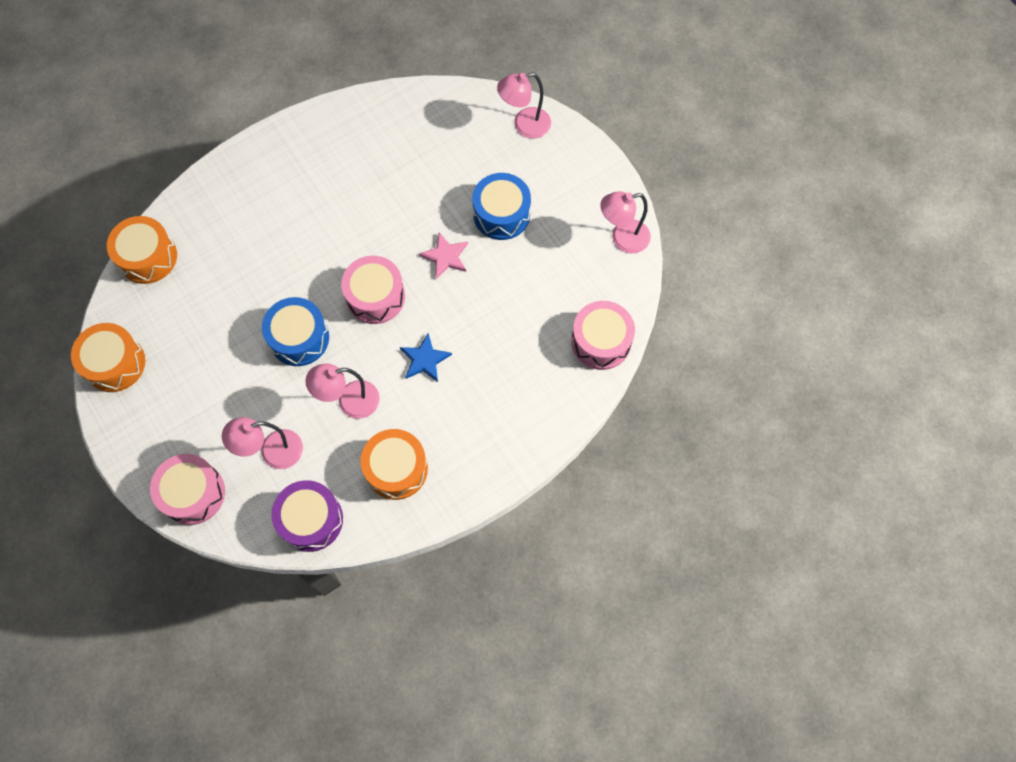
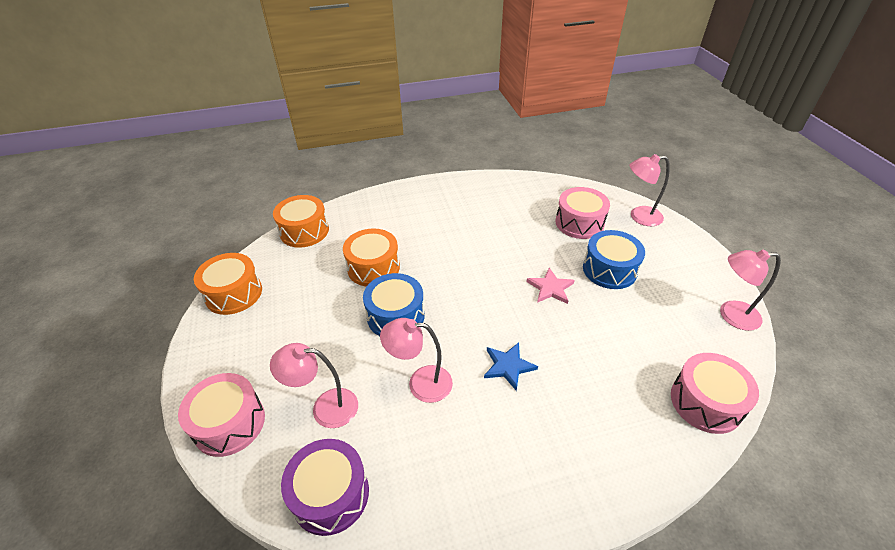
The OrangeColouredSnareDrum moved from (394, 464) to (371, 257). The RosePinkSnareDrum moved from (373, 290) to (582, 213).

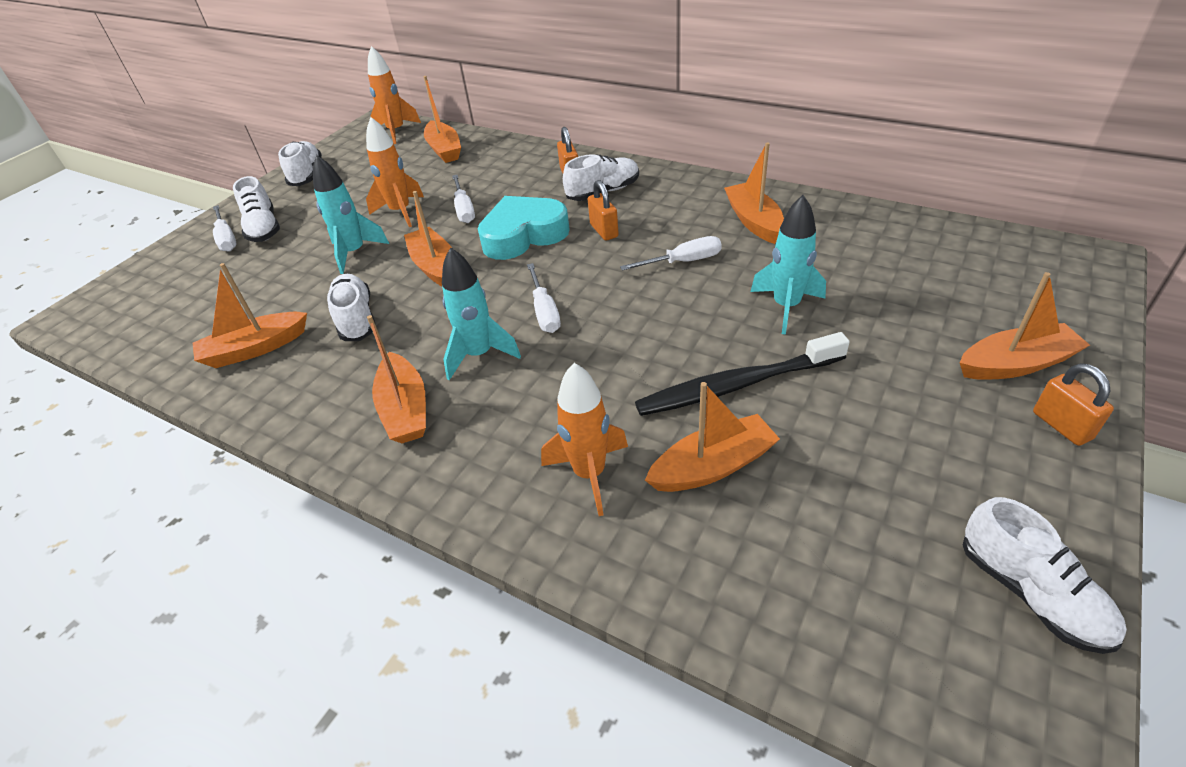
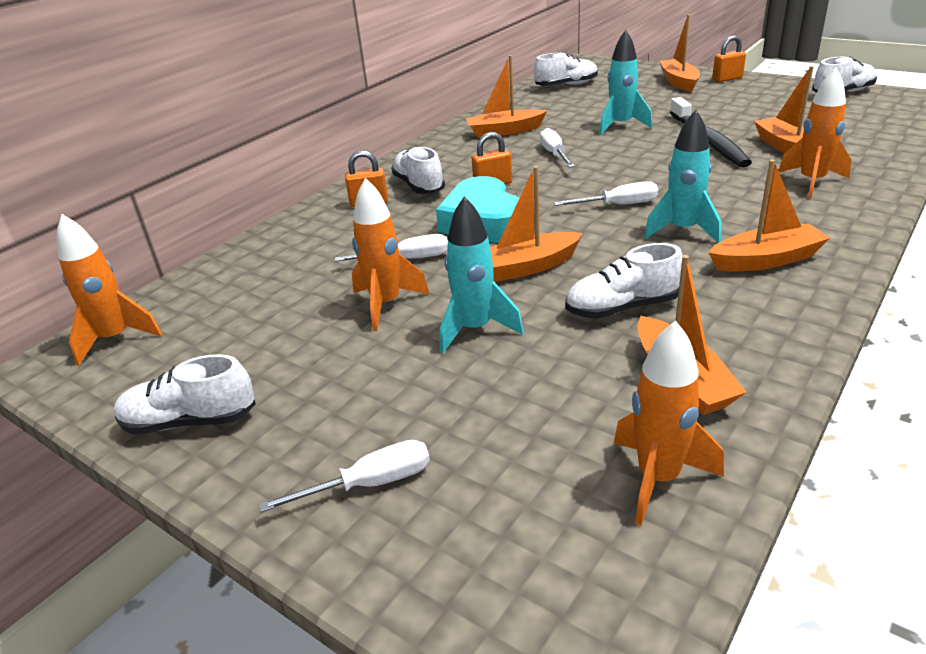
The PureWhiteShoe moved from (256, 209) to (566, 69). The OrangeColouredSpaceship at (669, 423) appeared. The OrangeColouredToyBoat at (442, 119) disappeared.

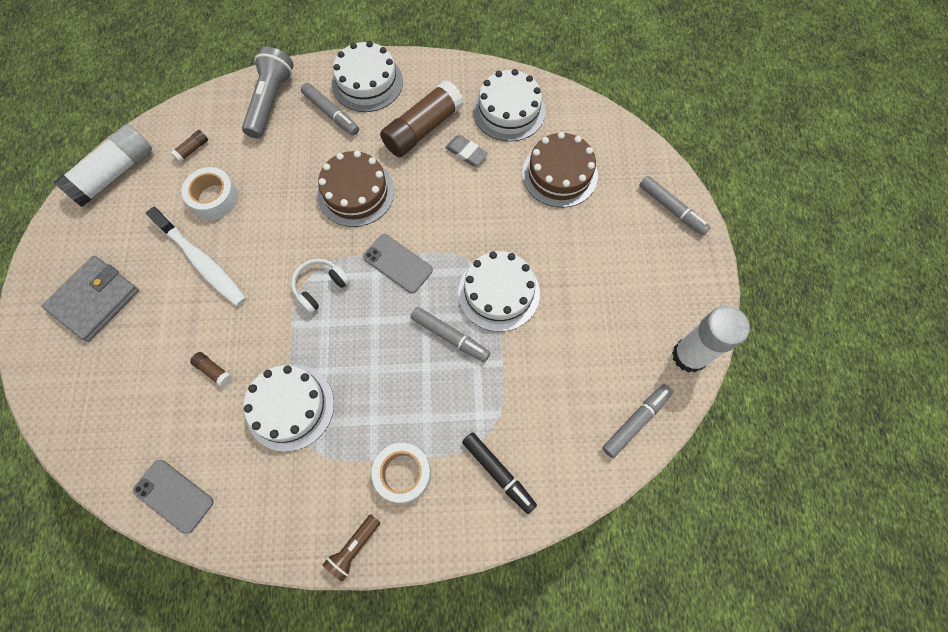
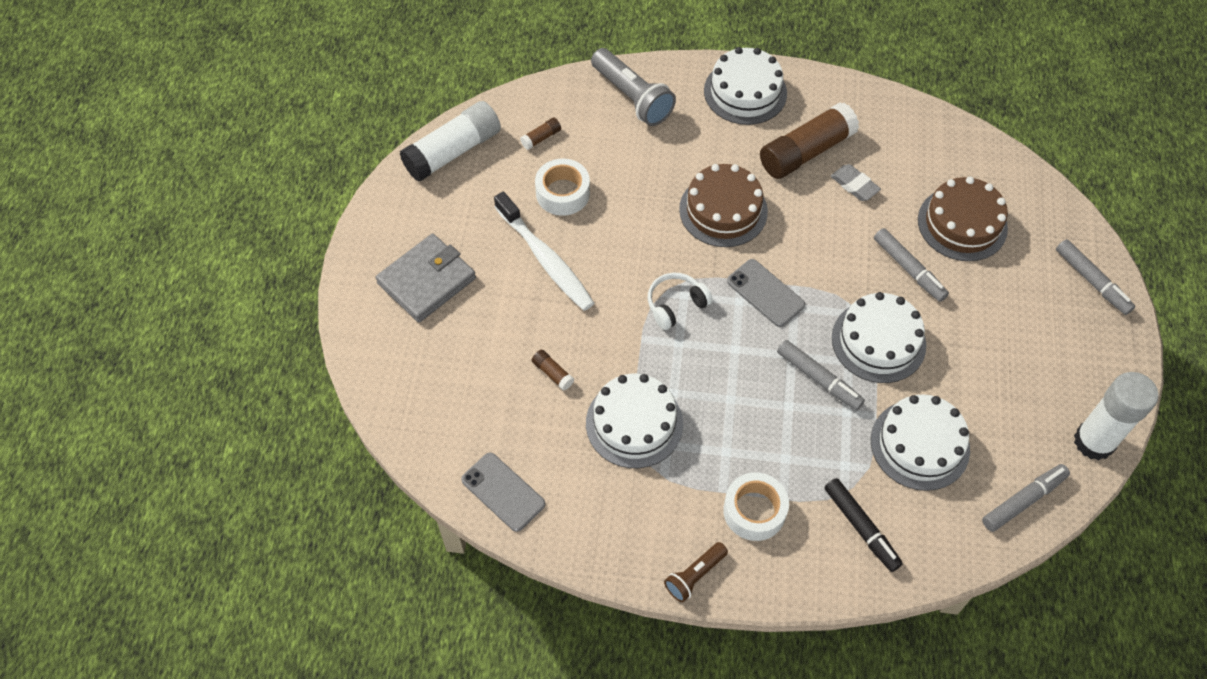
The AshGreyTorch at (268, 92) turned 120 degrees clockwise. The PureWhiteLayerCake moved from (509, 105) to (920, 442). The AshGreyMarkerPen moved from (330, 109) to (911, 265).

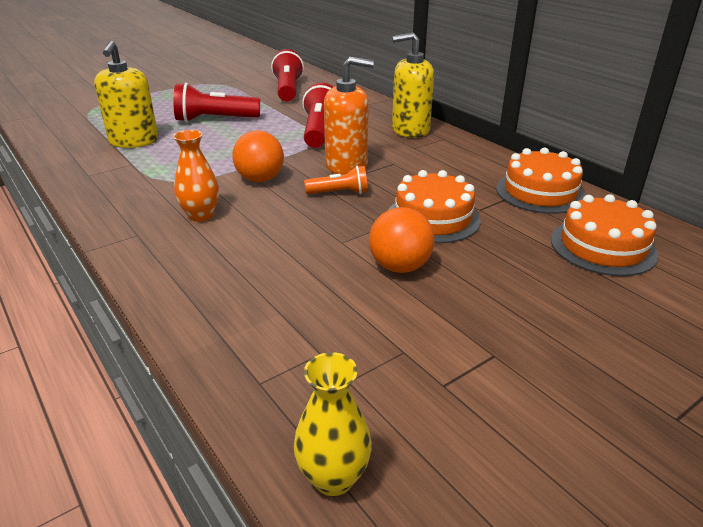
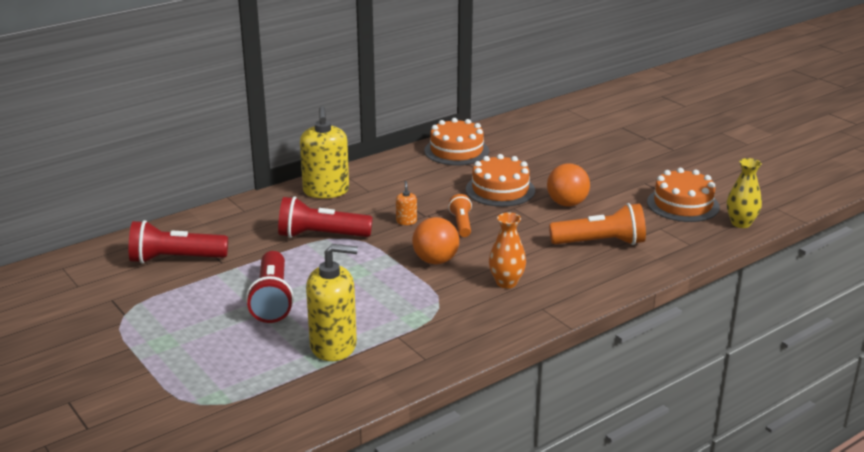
The OrangeColouredPumpBottle at (349, 116) changed to 0.43 times the size. The OrangeColouredTorch at (597, 224) appeared. The OrangeColouredLayerCake moved from (604, 235) to (683, 195).

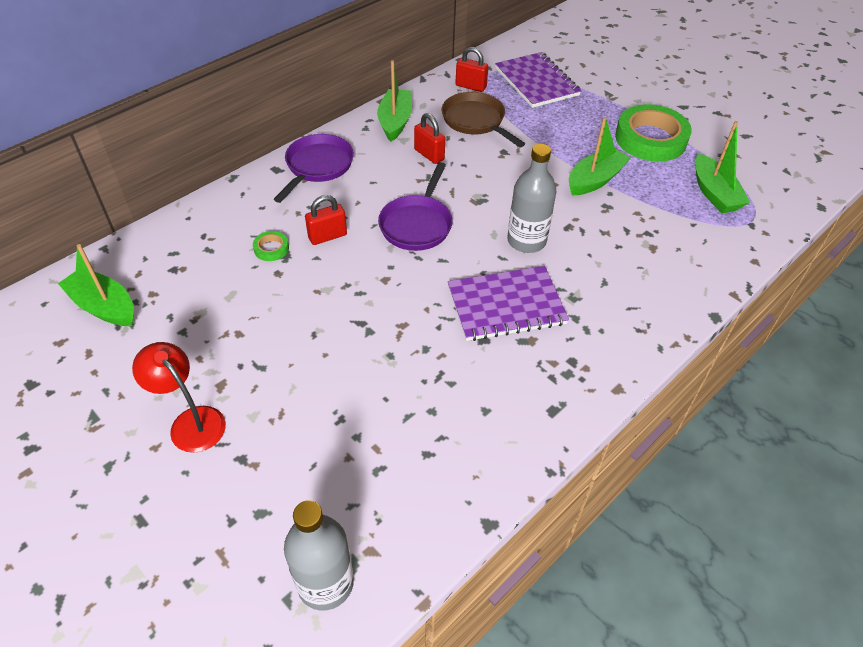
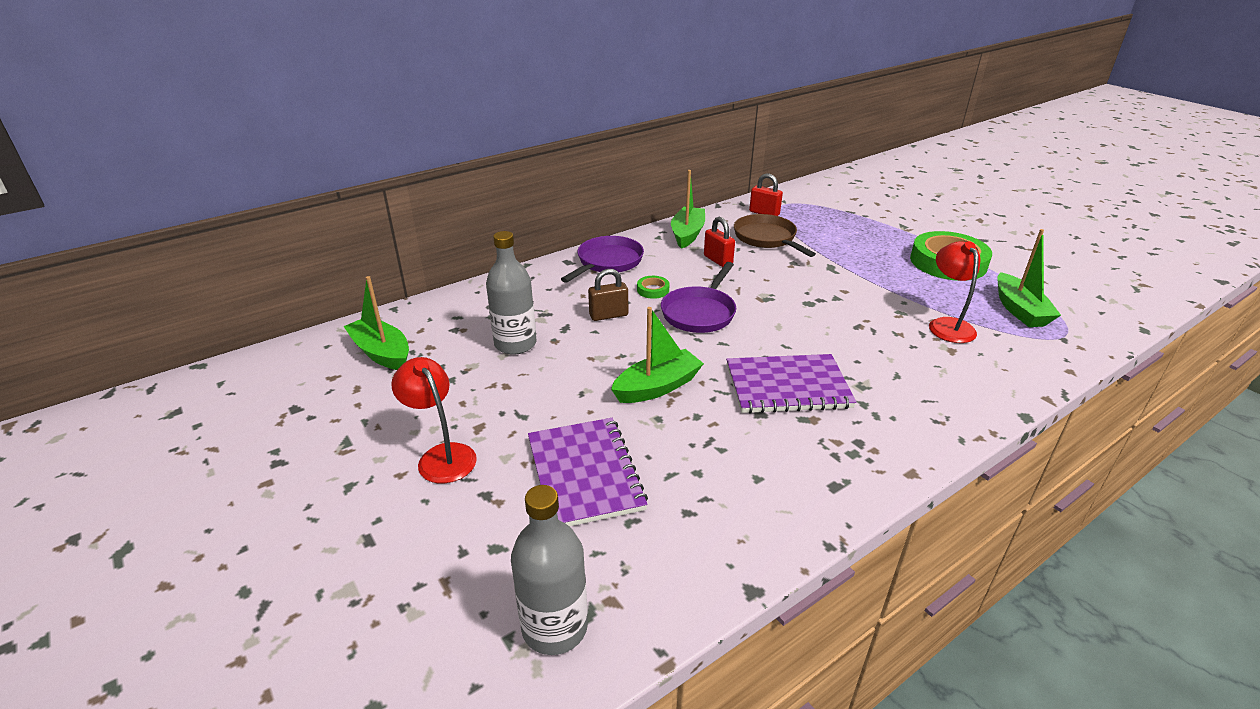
The AshGreyBottle moved from (531, 198) to (511, 293). The PurpleNotebook moved from (538, 80) to (588, 472). The ScarletLock at (326, 220) became the BrownLock at (608, 295). The LeafGreenToyBoat moved from (600, 156) to (657, 355). The LeafGreenTape moved from (271, 246) to (653, 287). The ScarletReadingLamp at (954, 292) appeared.

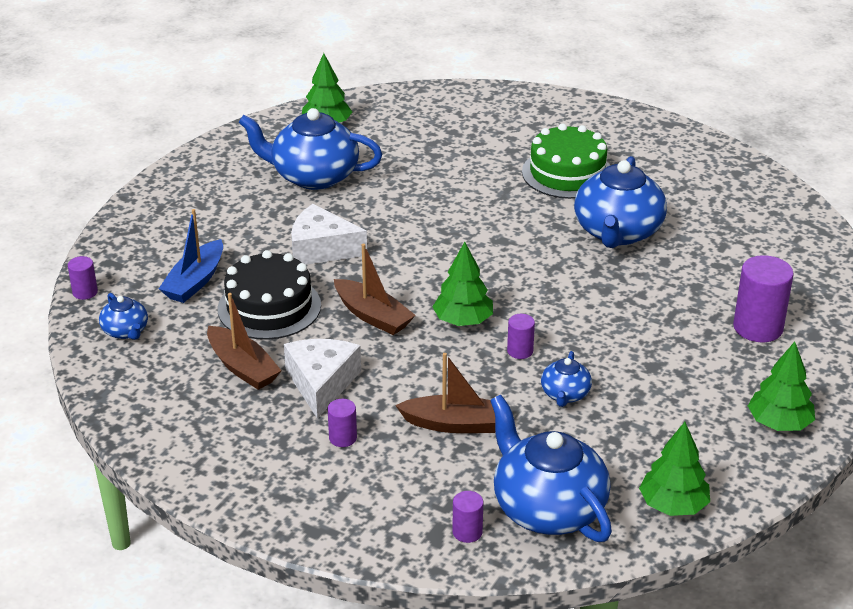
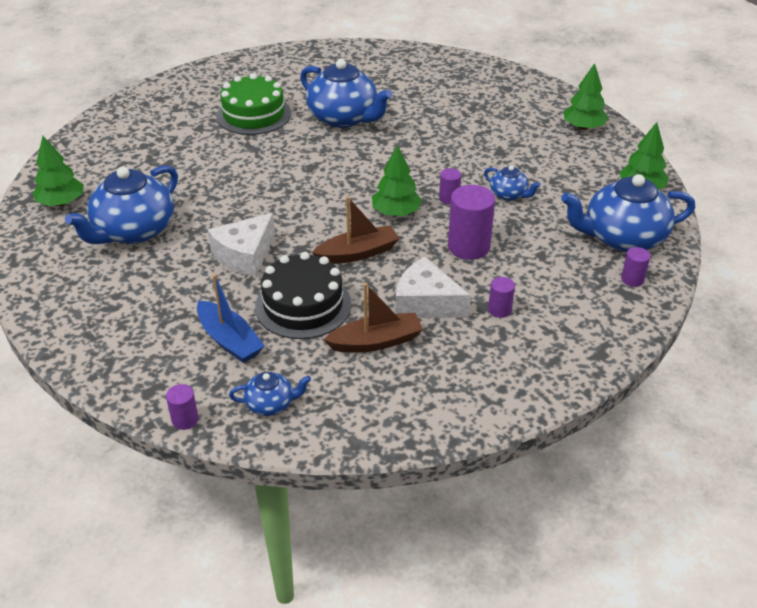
The PurpleSolidCylinder moved from (763, 298) to (471, 222). The BrownToyBoat at (445, 393) disappeared.

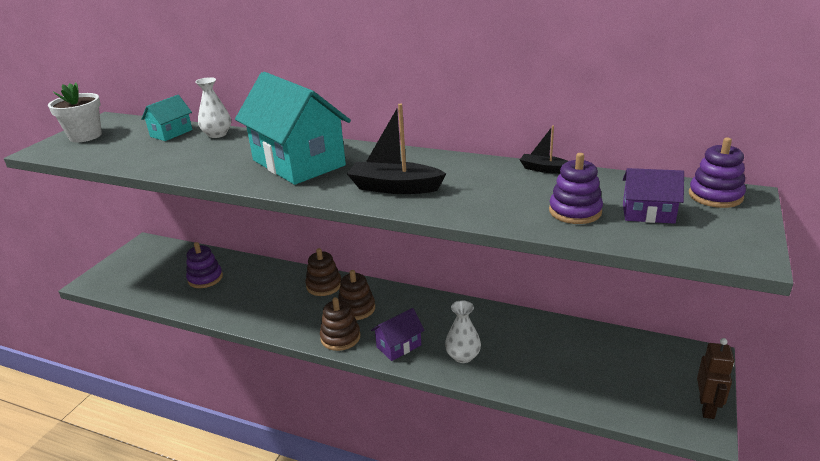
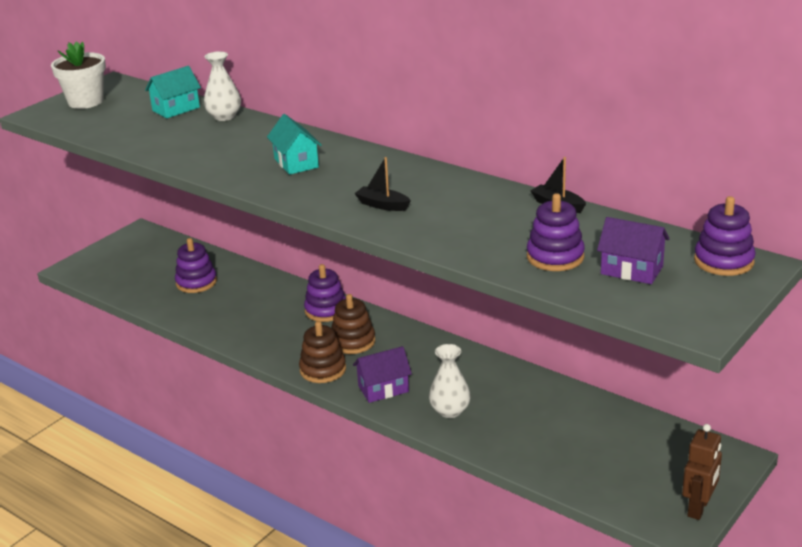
The AquaToyHouse at (293, 128) changed to 0.47 times the size. The BrownRingStacker at (323, 272) became the PurpleRingStacker at (325, 293). The JetBlackToyBoat at (396, 149) changed to 0.55 times the size.

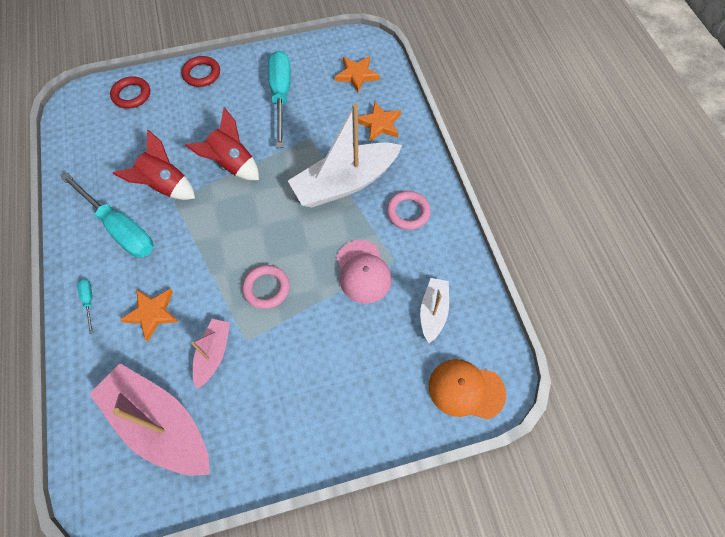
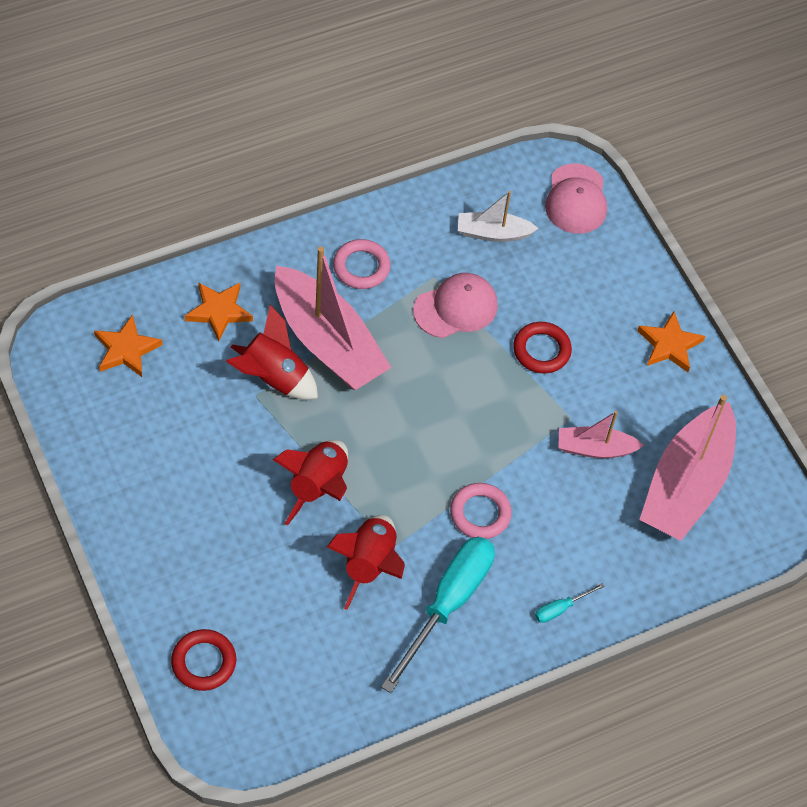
The ScarletSpaceship at (272, 352) appeared. The PureWhiteToyBoat at (345, 155) became the RosePinkToyBoat at (333, 318). The RosePinkRing moved from (266, 287) to (481, 511). The ScarletRing moved from (200, 71) to (542, 347). The OrangeColouredCap at (467, 389) became the RosePinkCap at (576, 199). The OrangeColouredStarShape moved from (149, 315) to (671, 341). The AquaFlatScrewdriver at (279, 99) disappeared.

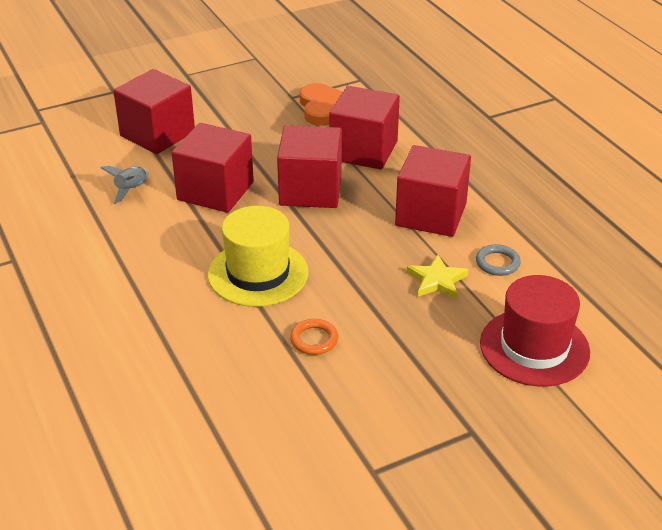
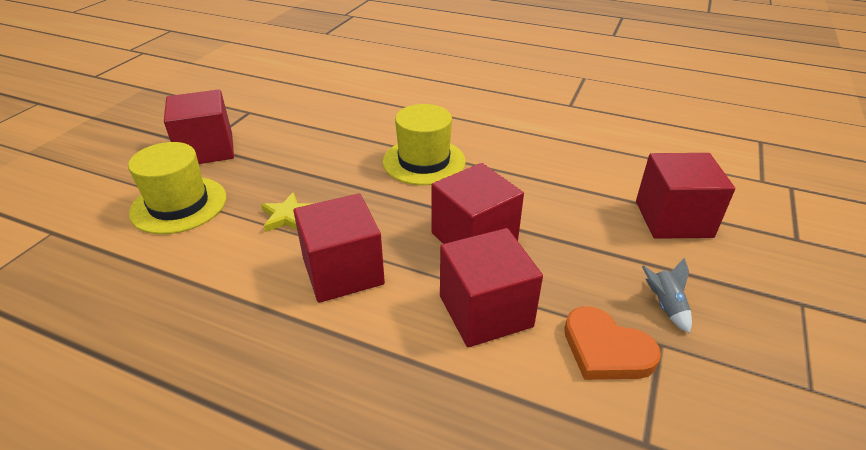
The ScarletTallHat at (535, 331) became the BrightYellowTallHat at (177, 188). The ScarletSolidCube moved from (213, 168) to (199, 126). The AshGreySpaceship moved from (125, 185) to (667, 296). The OrangeColouredRing at (314, 337) disappeared. The AshGreyRing at (498, 260) disappeared.

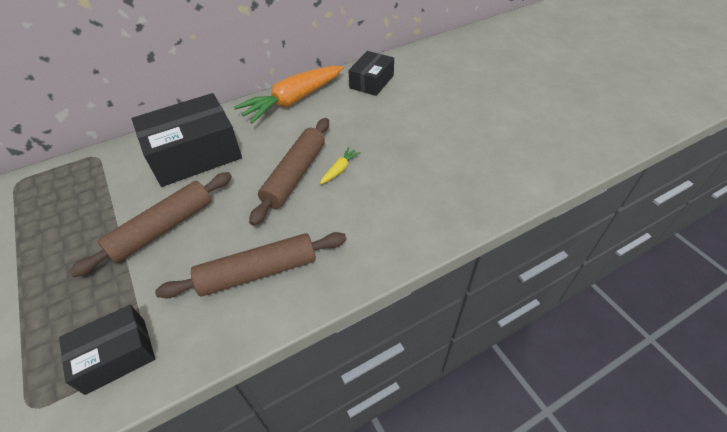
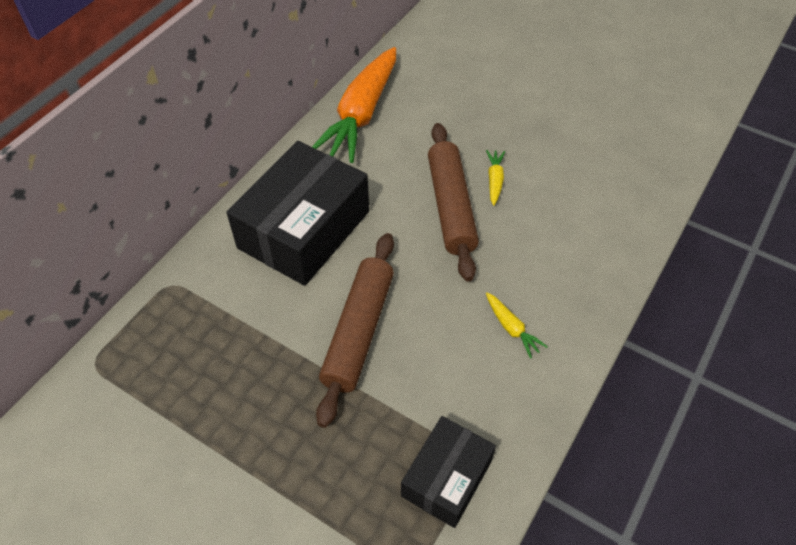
The BrownPastryRoller at (250, 265) was replaced by the BrightYellowRootVegetable at (517, 325). The JetBlackBox at (371, 73) disappeared.

